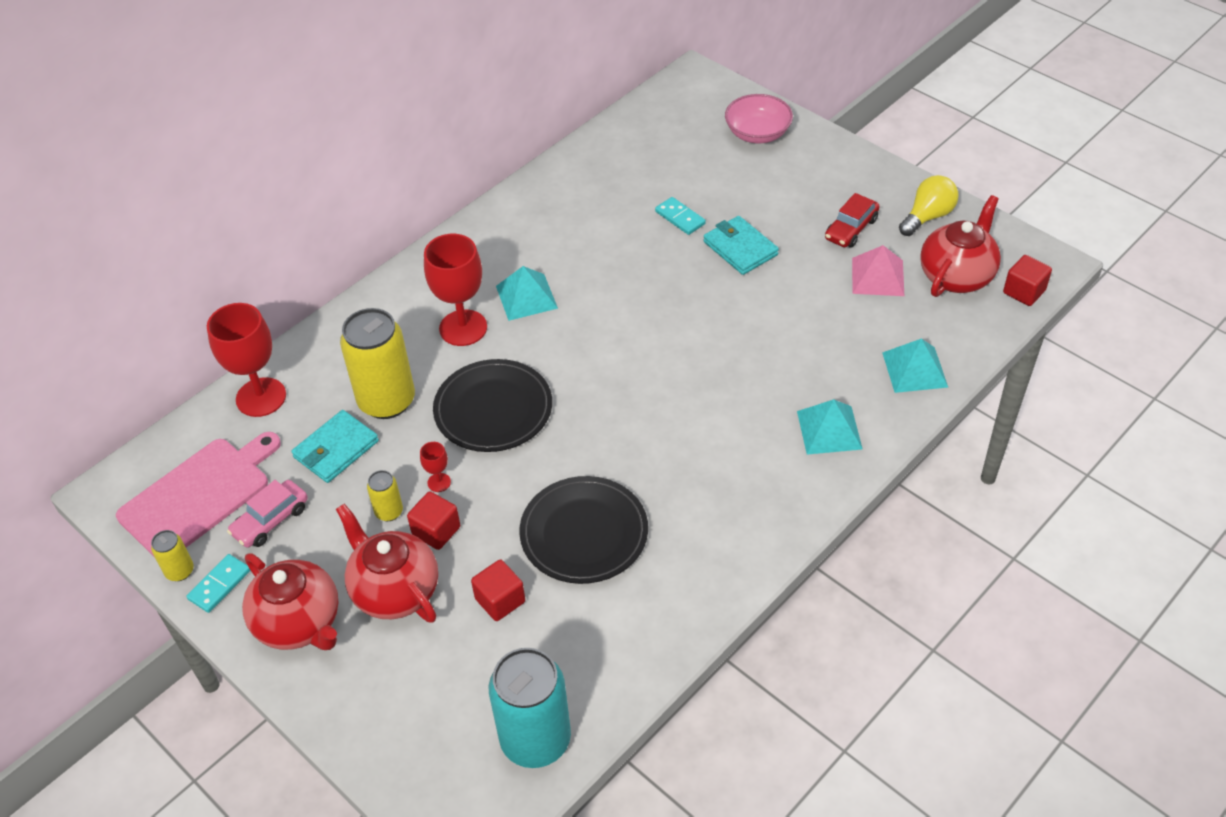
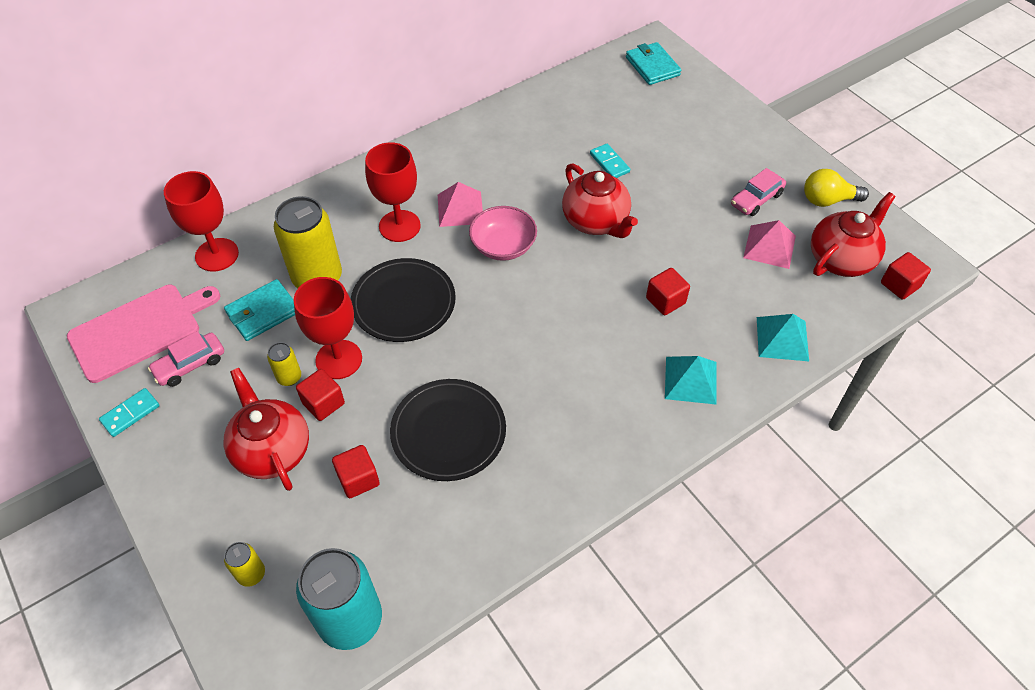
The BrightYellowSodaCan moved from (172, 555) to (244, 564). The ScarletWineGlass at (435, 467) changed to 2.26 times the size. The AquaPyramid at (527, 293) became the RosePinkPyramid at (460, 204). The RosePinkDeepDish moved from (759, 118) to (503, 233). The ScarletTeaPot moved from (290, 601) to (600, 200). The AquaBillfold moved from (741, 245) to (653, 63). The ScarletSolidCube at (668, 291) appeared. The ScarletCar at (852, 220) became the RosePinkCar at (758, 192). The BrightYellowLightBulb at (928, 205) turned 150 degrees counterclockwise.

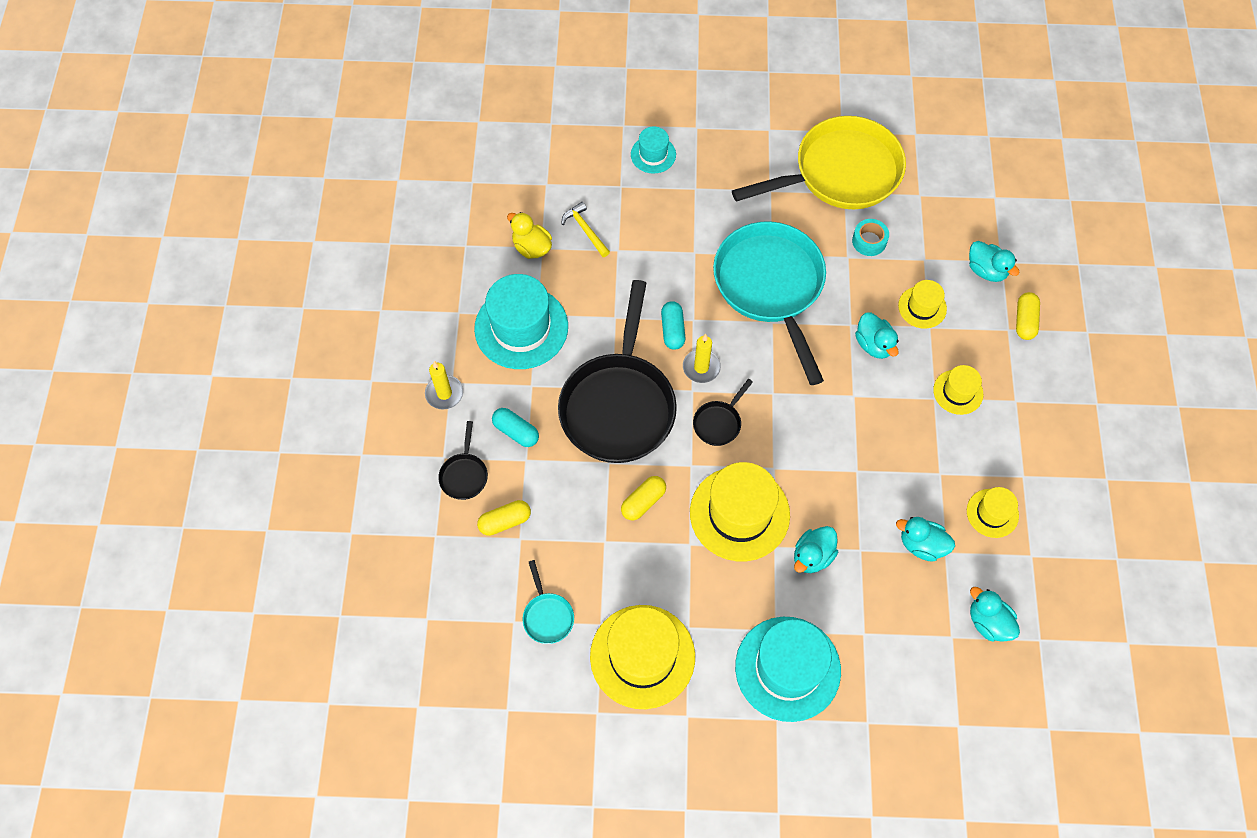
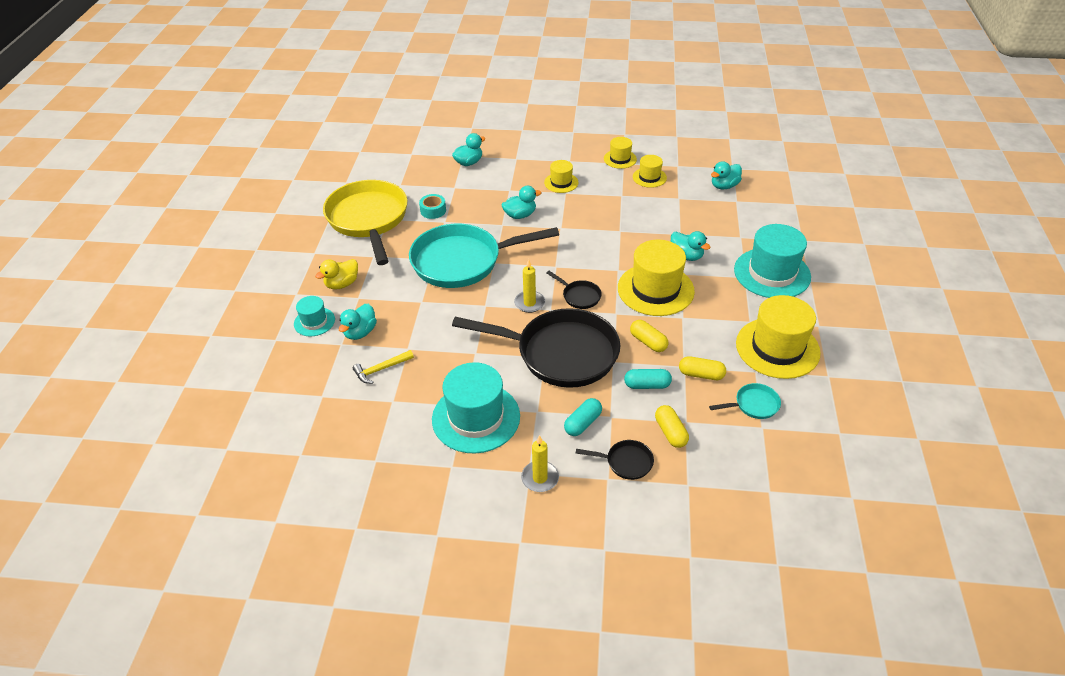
The BrightYellowRubberDuck moved from (529, 235) to (336, 274). The AquaRubberDuck moved from (925, 539) to (358, 322). The BrightYellowTallHat moved from (922, 304) to (620, 153). The AquaPillShape moved from (673, 325) to (648, 379). The BrightYellowPillShape moved from (1028, 316) to (702, 368).

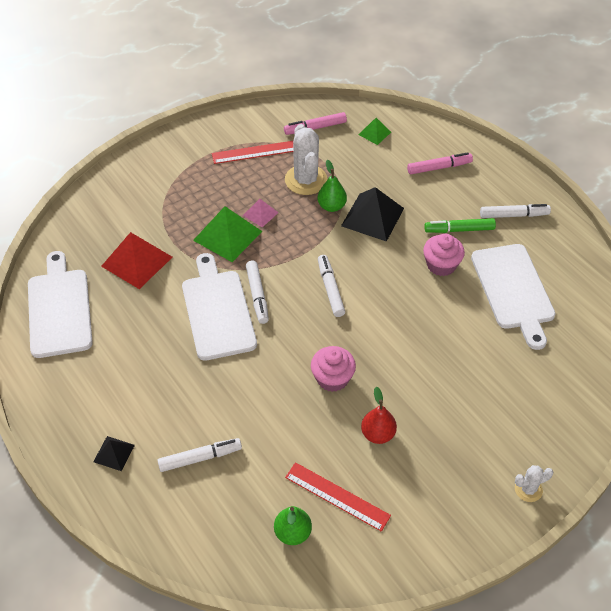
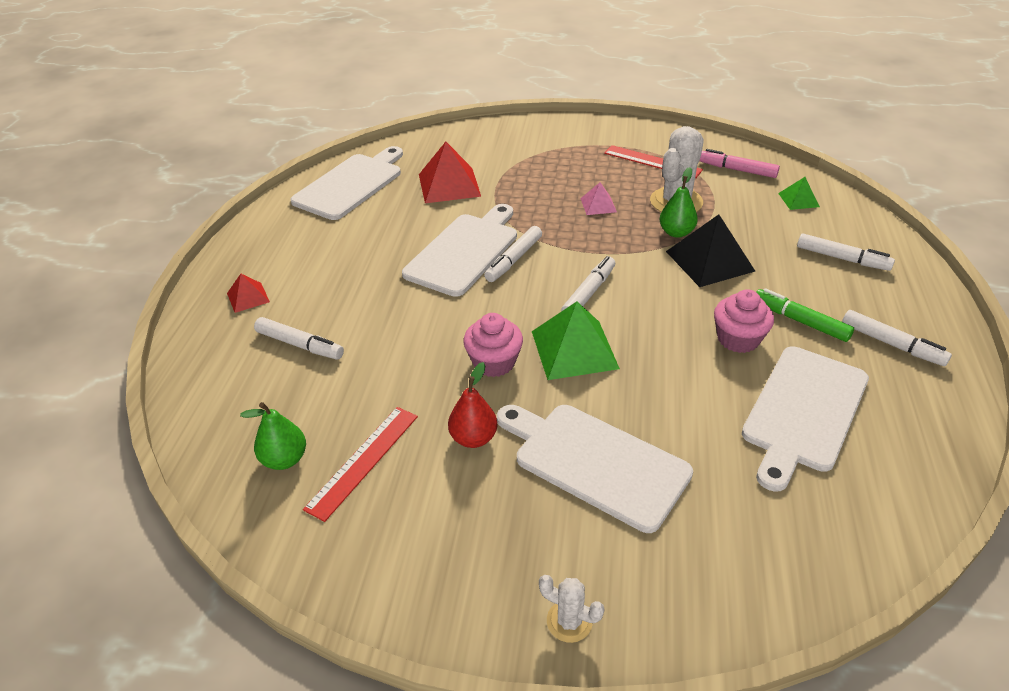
The JetBlackPyramid at (114, 453) became the ScarletPyramid at (248, 293). The ScarletStraightedge at (338, 497) turned 45 degrees clockwise. The PureWhiteChoppingBoard at (595, 469) appeared. The LeafGreenPyramid moved from (227, 234) to (576, 341). The RosePinkMarkerPen at (440, 163) became the PureWhiteMarkerPen at (846, 252).

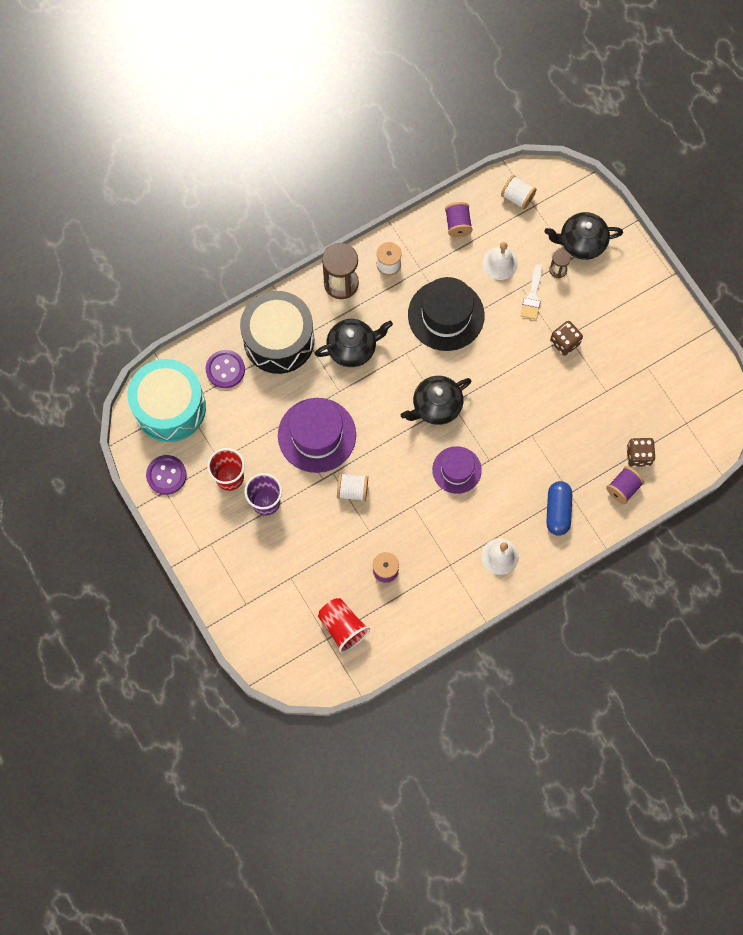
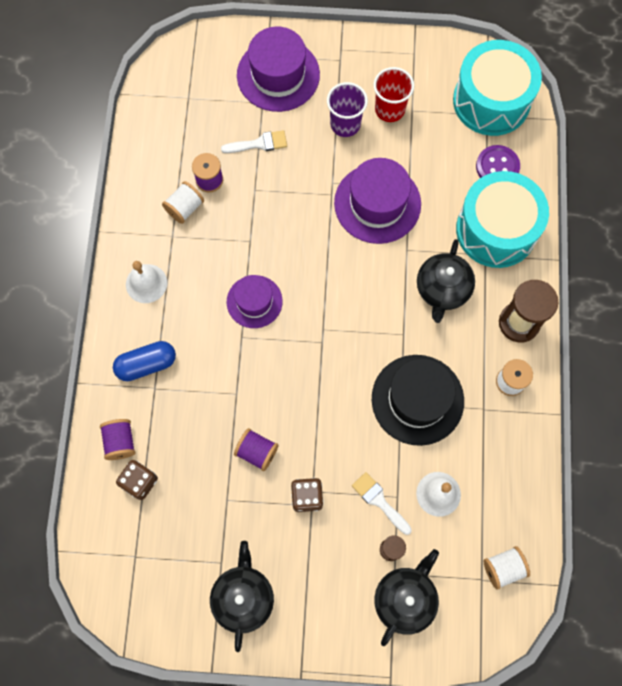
The CobaltPillShape at (559, 508) turned 60 degrees counterclockwise. The PureWhiteBobbin moved from (352, 487) to (183, 202). The JetBlackTeaPot moved from (436, 400) to (242, 596). The PureWhitePaintBrush at (254, 141) appeared. The PurpleBobbin moved from (459, 219) to (256, 449). The PurpleTallHat at (278, 69) appeared. The JetBlackSnareDrum at (277, 332) became the AquaSnareDrum at (502, 219). The PurpleShirtButton at (166, 475) disappeared. The ScarletTumbler at (344, 625) disappeared.

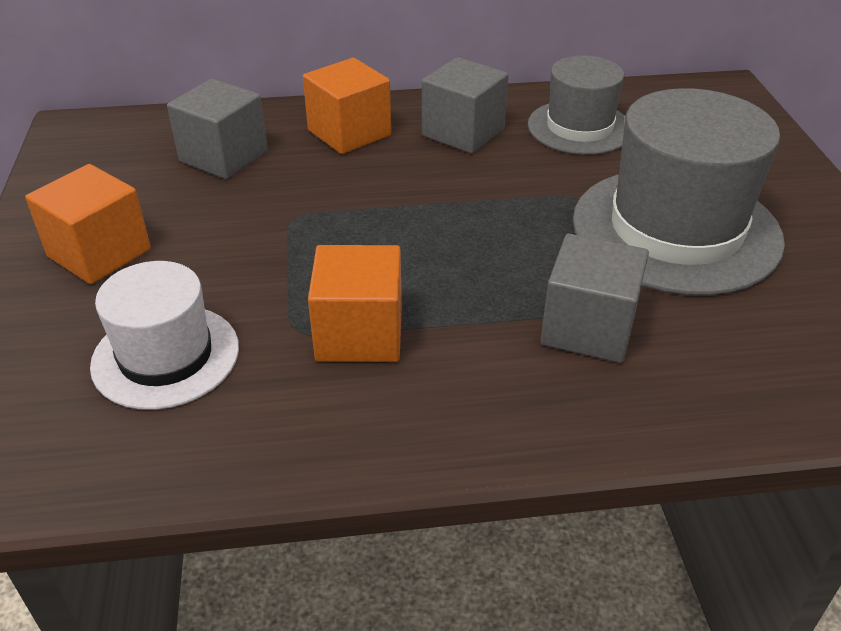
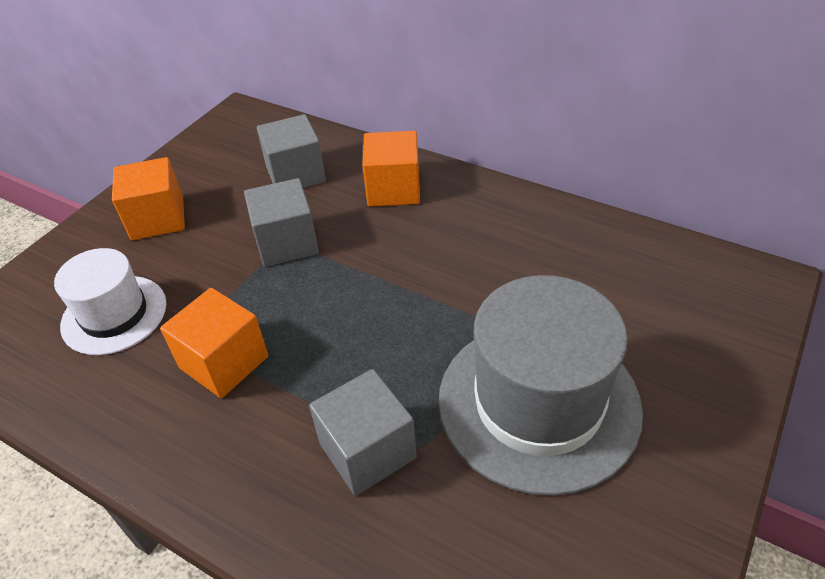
The AshGreySolidCube moved from (465, 105) to (281, 222). The AshGreyTallHat at (576, 105) disappeared.

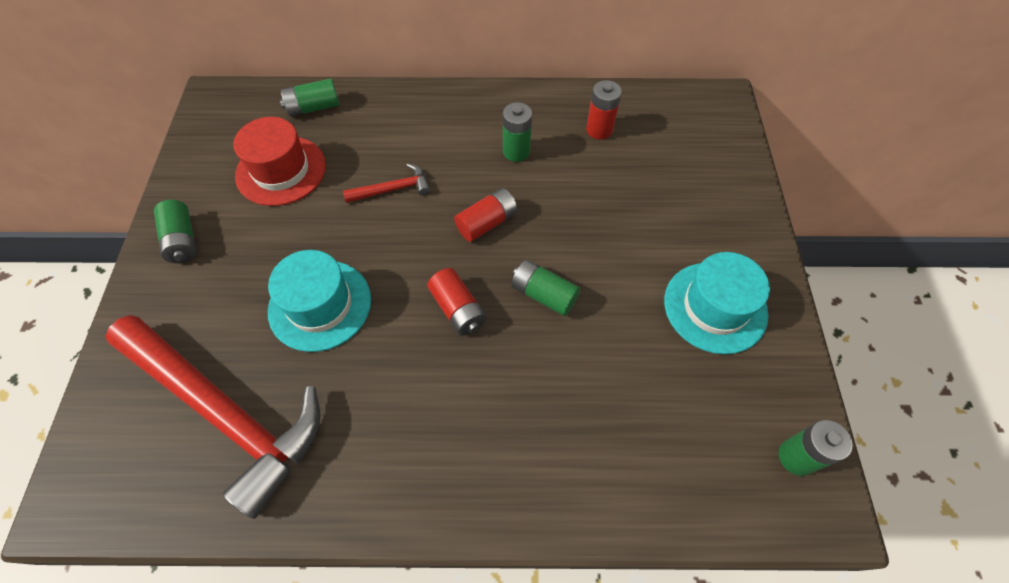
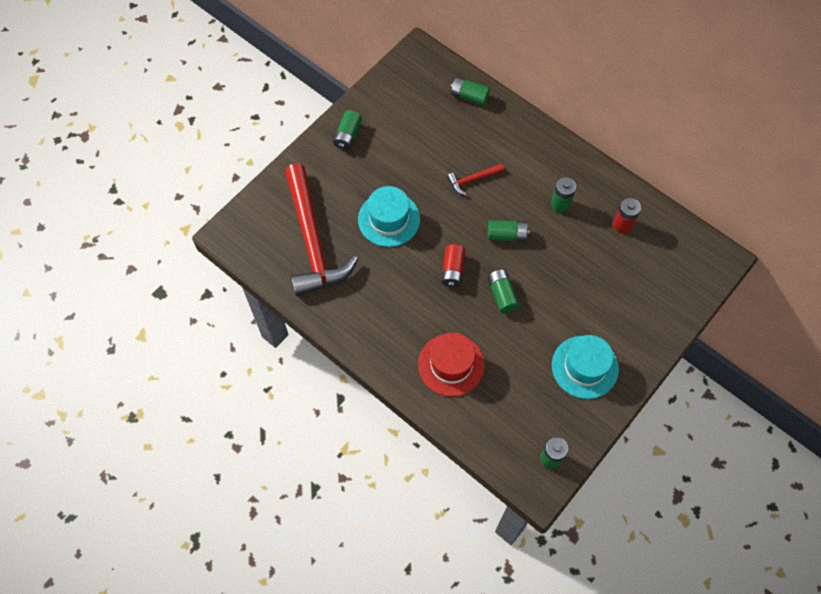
The ScarletTallHat moved from (280, 161) to (451, 365). The ScarletClawHammer at (386, 183) turned 135 degrees clockwise. The ScarletPowerCell at (485, 215) became the LeafGreenPowerCell at (509, 231).

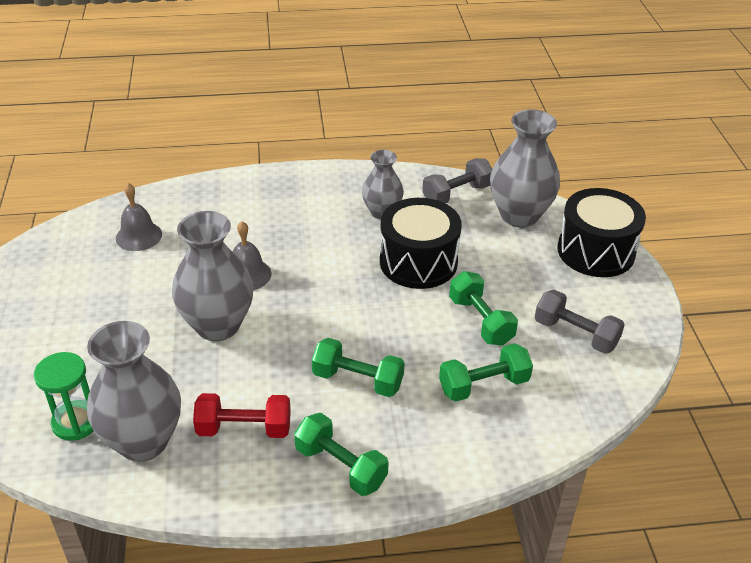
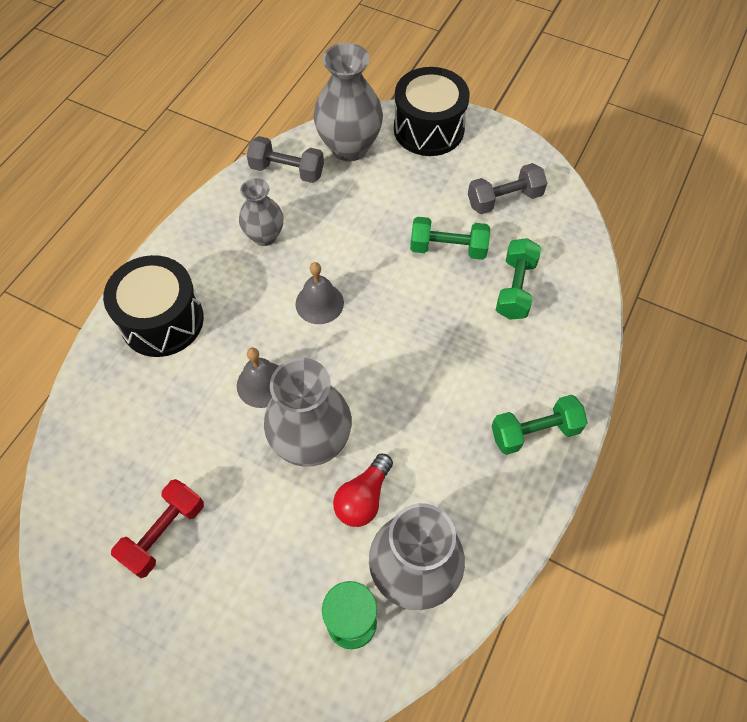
The JetBlackSnareDrum moved from (421, 243) to (153, 306). The ScarletHandWeight moved from (242, 415) to (157, 528). The AshGreyHandWeight at (457, 180) turned 75 degrees counterclockwise. The AshGreyBell moved from (139, 217) to (319, 293). The ScarletLightBulb at (363, 490) appeared. The LeafGreenHandWeight at (358, 367) disappeared.

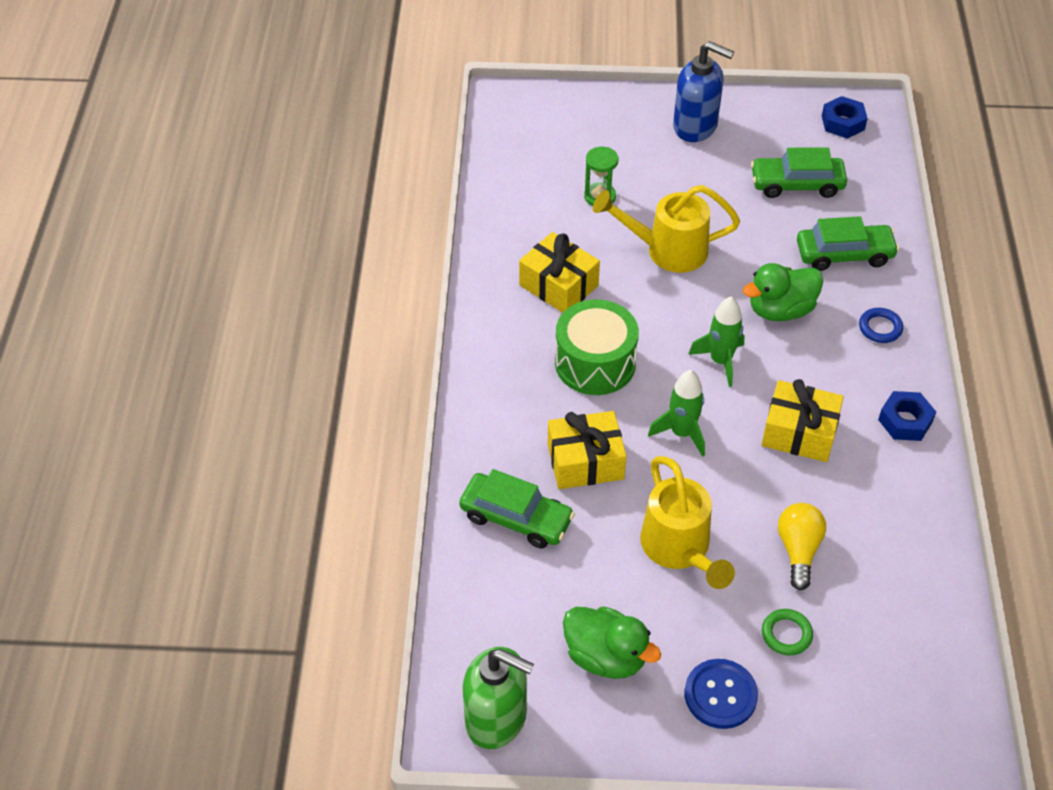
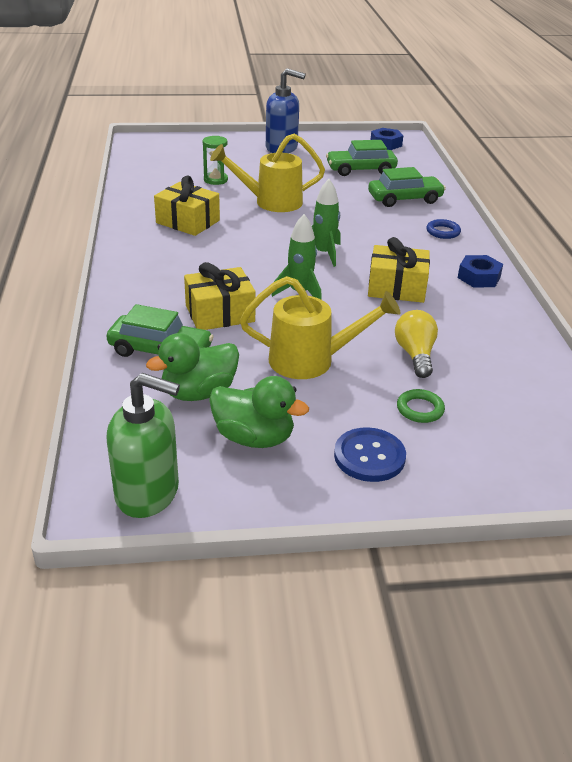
The LeafGreenRubberDuck moved from (783, 292) to (192, 367). The BrightYellowSprinklingCan at (687, 522) turned 60 degrees counterclockwise. The LeafGreenSnareDrum at (597, 347) disappeared.

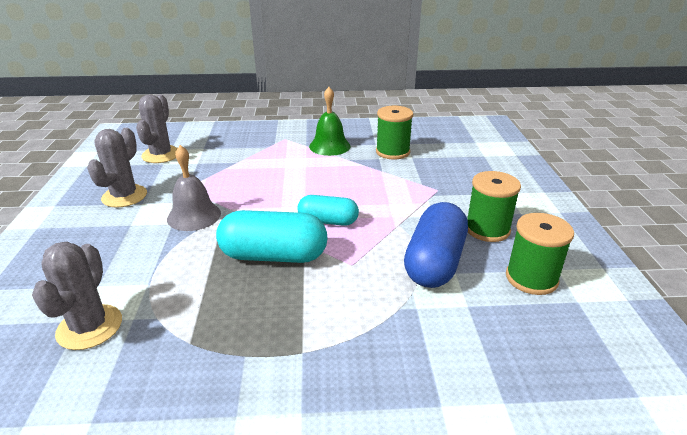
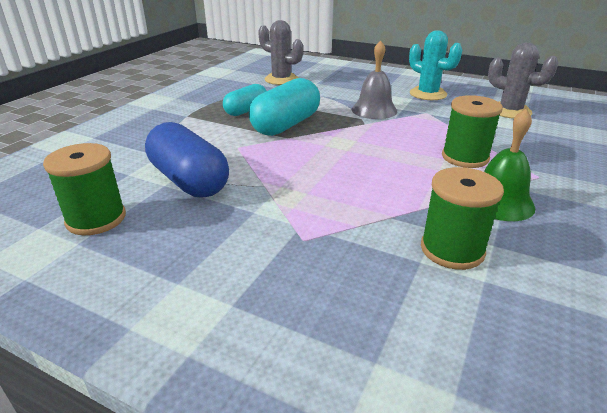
The AquaPillShape moved from (328, 210) to (245, 100). The AshGreyCactus at (117, 168) became the AquaCactus at (435, 65). The LeafGreenBobbin moved from (494, 206) to (472, 131).

